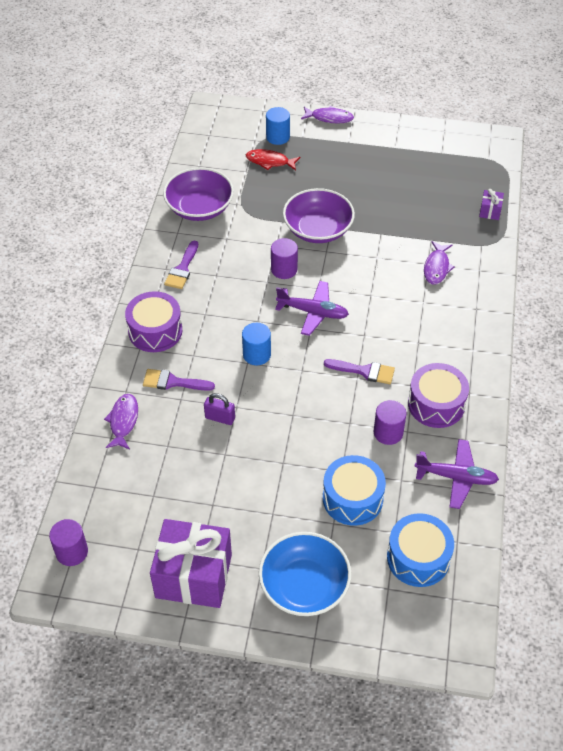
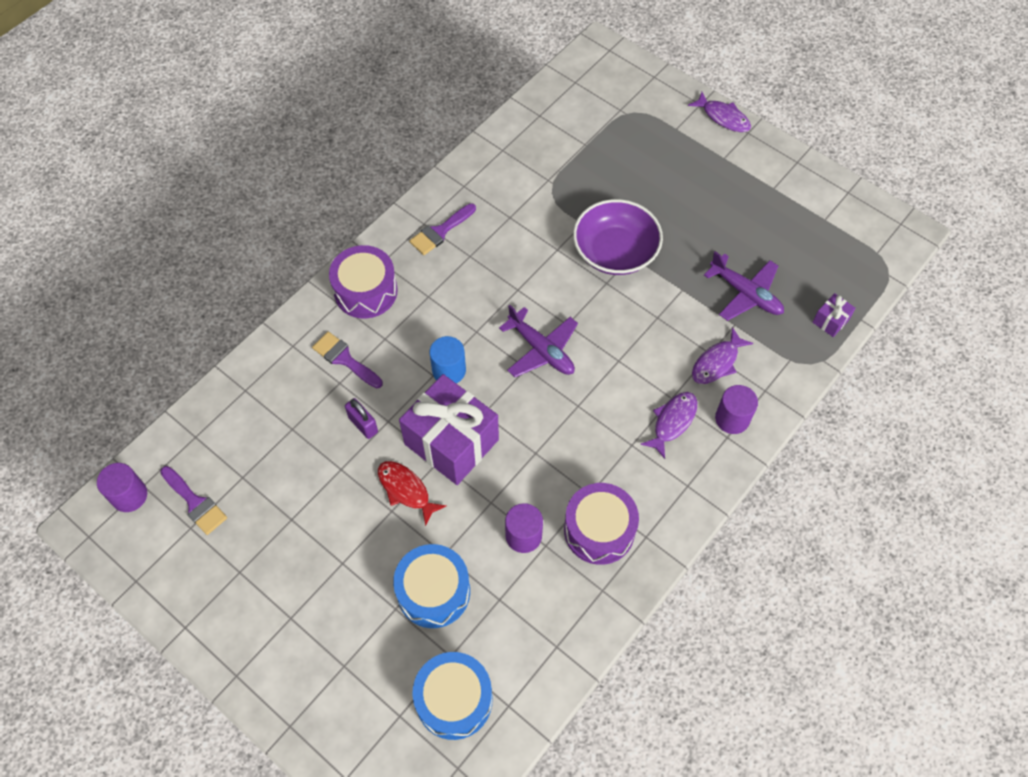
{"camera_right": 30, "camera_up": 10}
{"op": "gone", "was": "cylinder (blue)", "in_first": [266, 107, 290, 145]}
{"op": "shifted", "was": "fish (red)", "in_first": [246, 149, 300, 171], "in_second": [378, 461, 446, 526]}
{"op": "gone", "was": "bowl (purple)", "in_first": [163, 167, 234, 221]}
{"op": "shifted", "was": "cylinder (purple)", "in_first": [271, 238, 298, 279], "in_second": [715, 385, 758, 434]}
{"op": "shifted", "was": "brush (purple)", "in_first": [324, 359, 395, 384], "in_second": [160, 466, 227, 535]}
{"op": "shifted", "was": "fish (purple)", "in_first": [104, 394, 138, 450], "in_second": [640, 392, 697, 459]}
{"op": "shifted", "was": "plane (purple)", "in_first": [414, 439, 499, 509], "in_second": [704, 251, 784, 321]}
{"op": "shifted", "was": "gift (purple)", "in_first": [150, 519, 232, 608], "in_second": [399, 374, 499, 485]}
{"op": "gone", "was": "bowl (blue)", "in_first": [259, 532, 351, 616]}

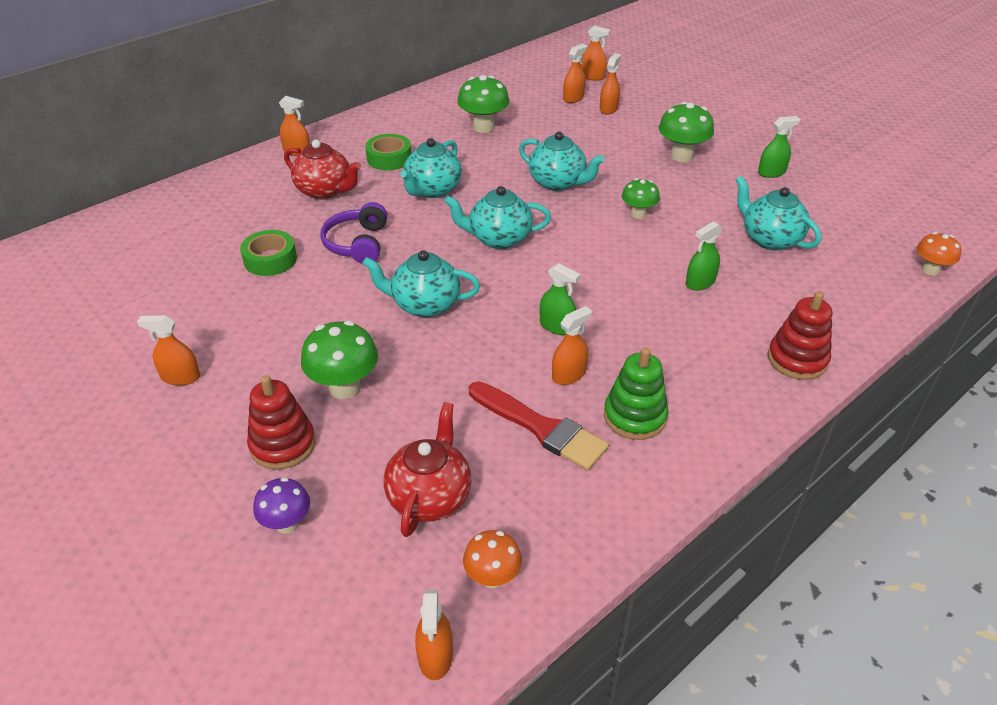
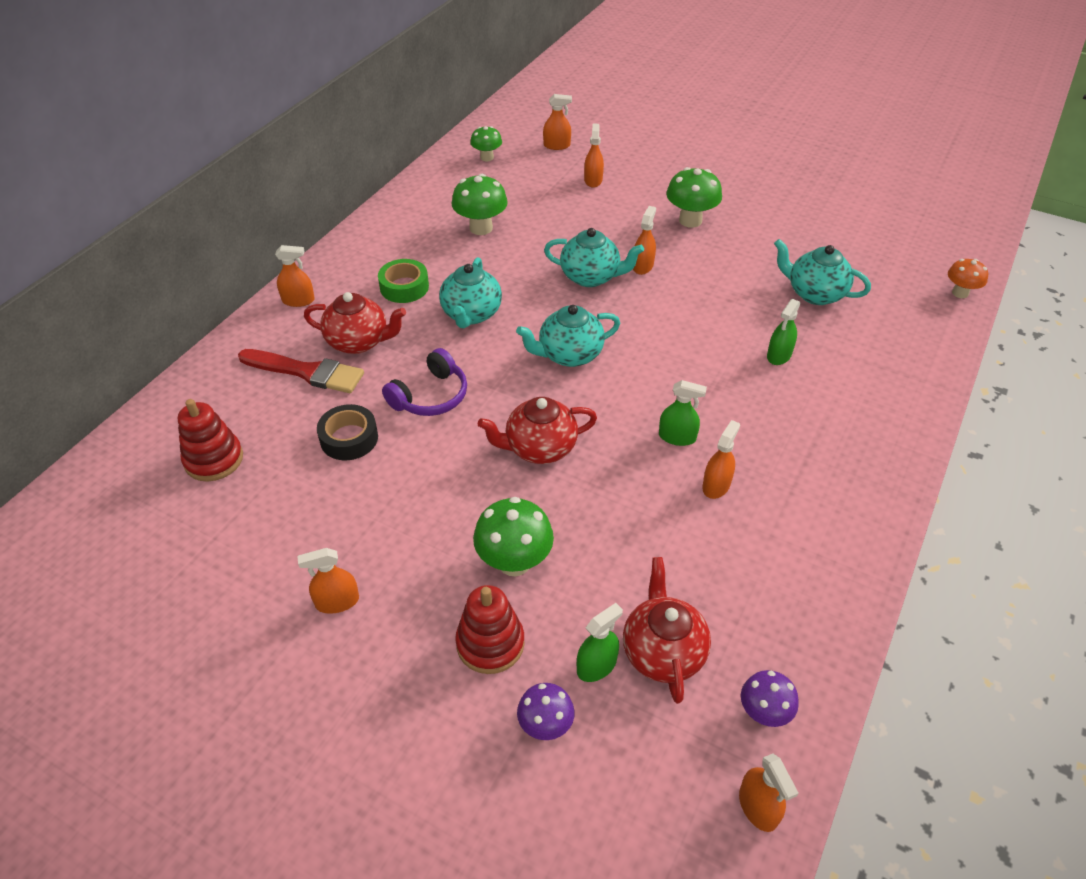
{"camera_right": -20, "camera_up": 5}
{"op": "shifted", "was": "spray bottle (orange)", "in_first": [563, 44, 587, 103], "in_second": [633, 206, 656, 275]}
{"op": "shifted", "was": "spray bottle (green)", "in_first": [758, 116, 800, 178], "in_second": [577, 603, 623, 682]}
{"op": "shifted", "was": "mushroom (green)", "in_first": [622, 178, 660, 219], "in_second": [470, 126, 502, 161]}
{"op": "rotated", "was": "headphones (purple)", "in_first": [320, 202, 387, 264], "in_second": [382, 348, 467, 416], "clockwise": -120}
{"op": "repainted", "was": "tape (green)", "now": "tape (black)", "in_first": [240, 230, 297, 276], "in_second": [317, 404, 378, 460]}
{"op": "repainted", "was": "teapot (turquoise)", "now": "teapot (red)", "in_first": [362, 250, 480, 317], "in_second": [478, 397, 597, 464]}
{"op": "shifted", "was": "stacking toy (red)", "in_first": [768, 291, 832, 380], "in_second": [178, 399, 243, 482]}
{"op": "gone", "was": "stacking toy (green)", "in_first": [604, 348, 669, 440]}
{"op": "shifted", "was": "brush (red)", "in_first": [469, 381, 609, 471], "in_second": [238, 349, 364, 393]}
{"op": "repainted", "was": "mushroom (orange)", "now": "mushroom (purple)", "in_first": [463, 530, 522, 589], "in_second": [741, 670, 799, 727]}

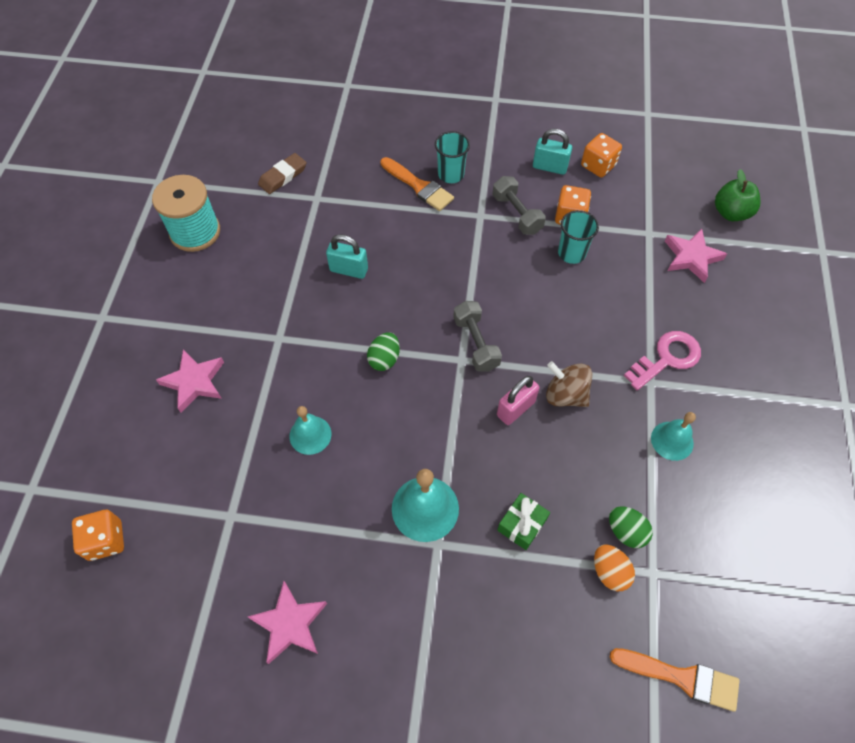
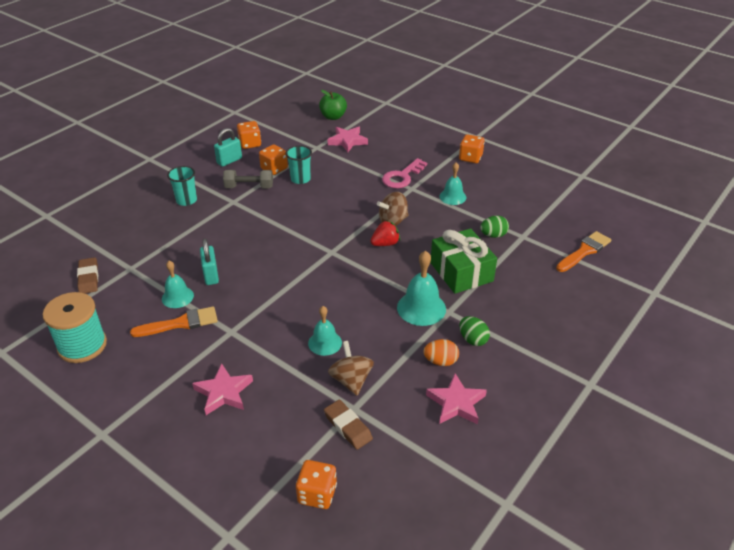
{"camera_right": -60, "camera_up": -20}
{"op": "shifted", "was": "brush (orange)", "in_first": [381, 157, 454, 211], "in_second": [130, 306, 218, 337]}
{"op": "rotated", "was": "padlock (turquoise)", "in_first": [326, 234, 368, 279], "in_second": [200, 239, 219, 285], "clockwise": -60}
{"op": "gone", "was": "dumbbell (grey)", "in_first": [453, 301, 502, 372]}
{"op": "rotated", "was": "key (pink)", "in_first": [624, 331, 701, 390], "in_second": [382, 158, 427, 188], "clockwise": -135}
{"op": "shifted", "was": "egg (green)", "in_first": [367, 332, 400, 371], "in_second": [460, 316, 490, 346]}
{"op": "swapped", "was": "padlock (pink)", "now": "strawberry (red)", "in_first": [497, 376, 540, 425], "in_second": [370, 220, 400, 246]}
{"op": "scaled", "was": "gift (green)", "in_first": [497, 493, 550, 550], "in_second": [430, 228, 497, 294], "ratio": 1.9}
{"op": "shifted", "was": "egg (orange)", "in_first": [594, 544, 635, 591], "in_second": [424, 339, 459, 366]}
{"op": "new", "now": "dice (orange)", "in_second": [459, 134, 485, 163]}
{"op": "new", "now": "bell (turquoise)", "in_second": [162, 261, 194, 308]}
{"op": "new", "now": "spinning top (brown)", "in_second": [328, 341, 374, 396]}
{"op": "new", "now": "eraser (brown)", "in_second": [324, 400, 373, 449]}

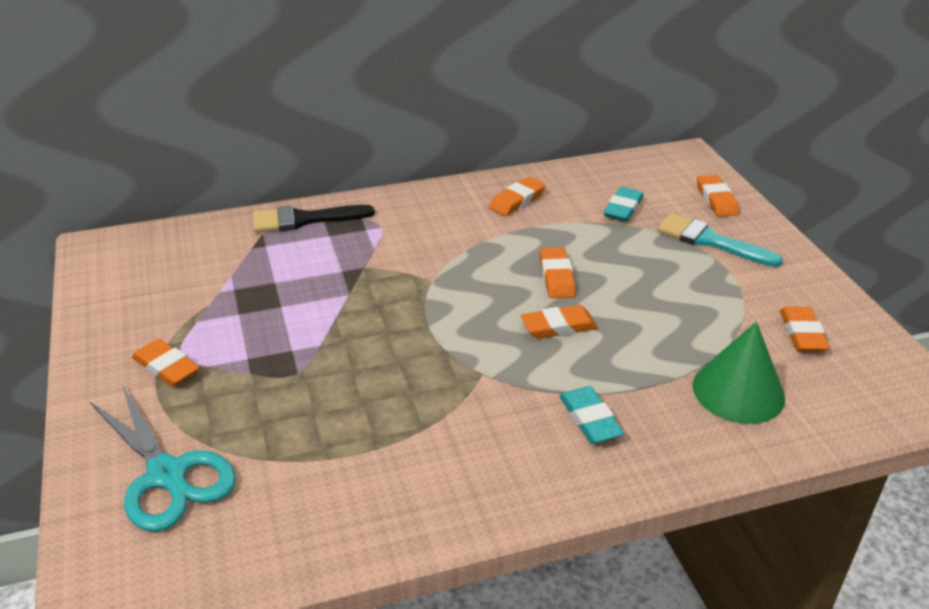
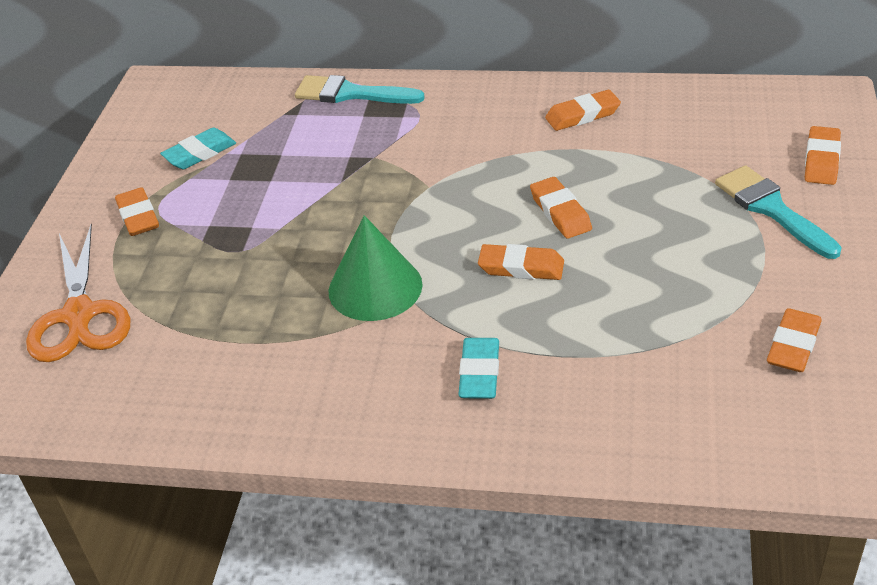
{"camera_right": 30, "camera_up": 5}
{"op": "shifted", "was": "eraser (turquoise)", "in_first": [604, 187, 644, 222], "in_second": [160, 128, 236, 169]}
{"op": "repainted", "was": "brush (black)", "now": "brush (turquoise)", "in_first": [253, 205, 375, 233], "in_second": [295, 75, 425, 104]}
{"op": "rotated", "was": "eraser (orange)", "in_first": [540, 247, 576, 298], "in_second": [530, 177, 592, 239], "clockwise": -45}
{"op": "shifted", "was": "cone (green)", "in_first": [693, 322, 785, 424], "in_second": [329, 215, 423, 321]}
{"op": "repainted", "was": "scissors (turquoise)", "now": "scissors (orange)", "in_first": [90, 385, 236, 532], "in_second": [26, 224, 130, 362]}

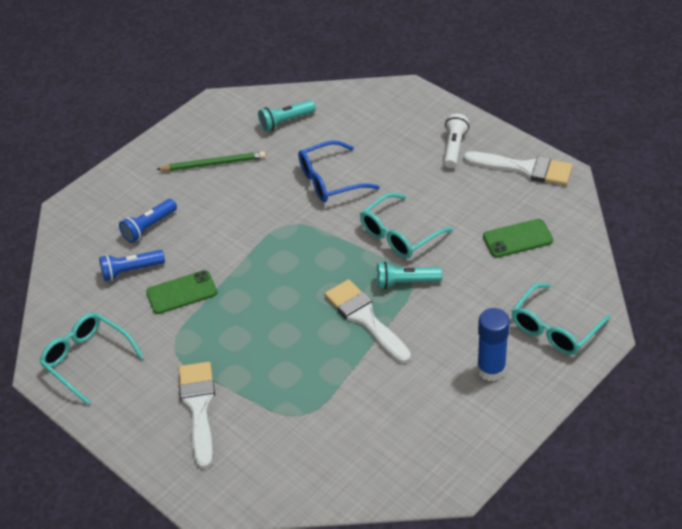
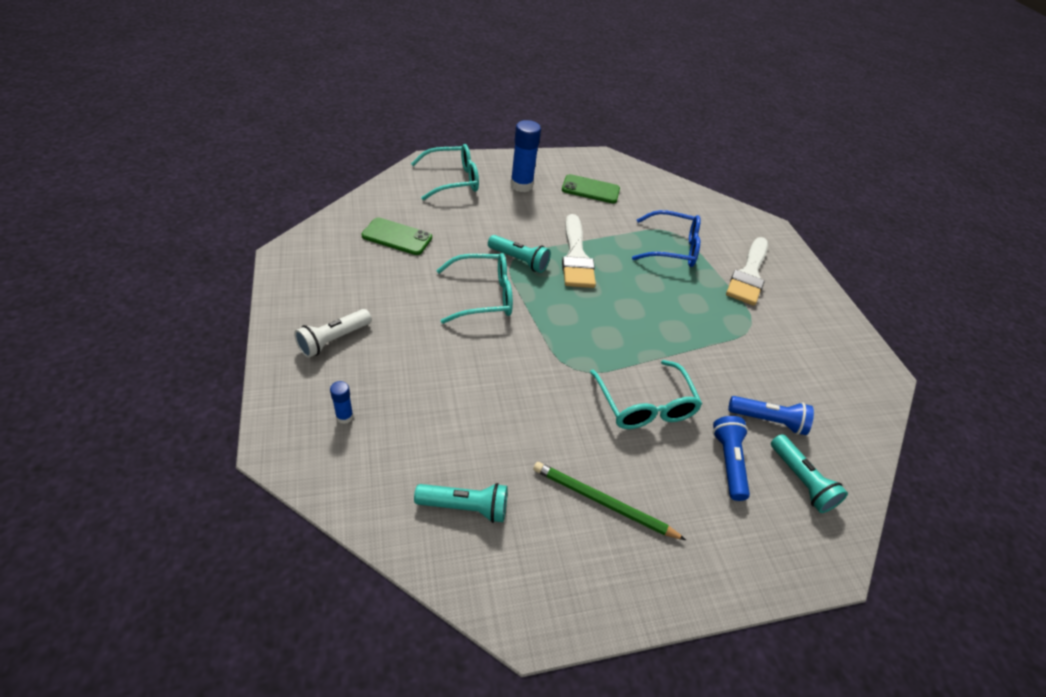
{"camera_right": -155, "camera_up": 0}
{"op": "shifted", "was": "glasses (blue)", "in_first": [298, 140, 380, 202], "in_second": [632, 210, 701, 267]}
{"op": "gone", "was": "brush (white)", "in_first": [464, 151, 573, 185]}
{"op": "rotated", "was": "flashlight (blue)", "in_first": [119, 199, 177, 243], "in_second": [713, 416, 750, 501], "clockwise": -75}
{"op": "shifted", "was": "phone (green)", "in_first": [146, 270, 217, 314], "in_second": [562, 174, 620, 203]}
{"op": "shifted", "was": "glasses (turquoise)", "in_first": [39, 313, 143, 405], "in_second": [590, 360, 702, 429]}
{"op": "new", "now": "glue stick (blue)", "in_second": [330, 381, 353, 424]}
{"op": "new", "now": "flashlight (turquoise)", "in_second": [771, 434, 848, 513]}

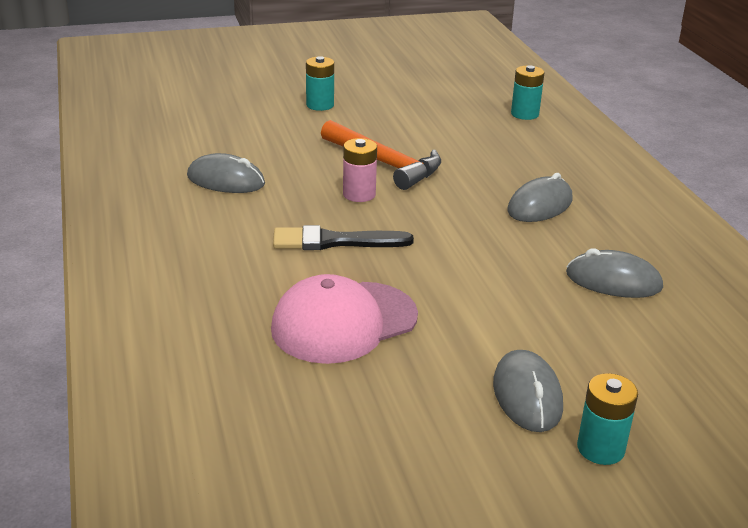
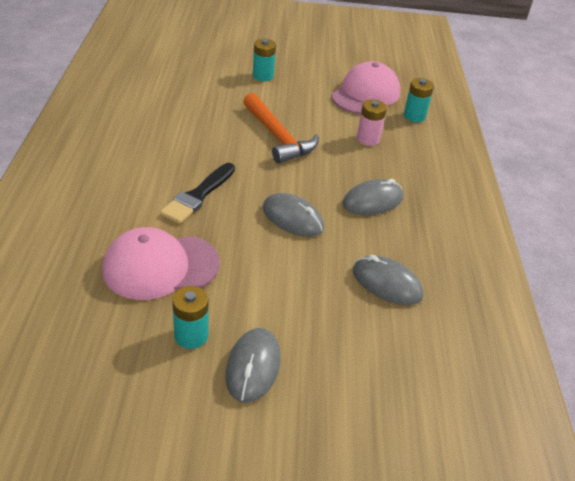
{"camera_right": 15, "camera_up": 10}
{"op": "shifted", "was": "battery (pink)", "in_first": [343, 138, 377, 202], "in_second": [357, 99, 387, 146]}
{"op": "shifted", "was": "mouse (grey)", "in_first": [187, 153, 265, 193], "in_second": [262, 193, 324, 237]}
{"op": "rotated", "was": "brush (black)", "in_first": [273, 225, 414, 250], "in_second": [160, 163, 235, 224], "clockwise": -75}
{"op": "shifted", "was": "battery (turquoise)", "in_first": [577, 373, 638, 465], "in_second": [172, 286, 208, 349]}
{"op": "new", "now": "cap (pink)", "in_second": [331, 61, 400, 114]}

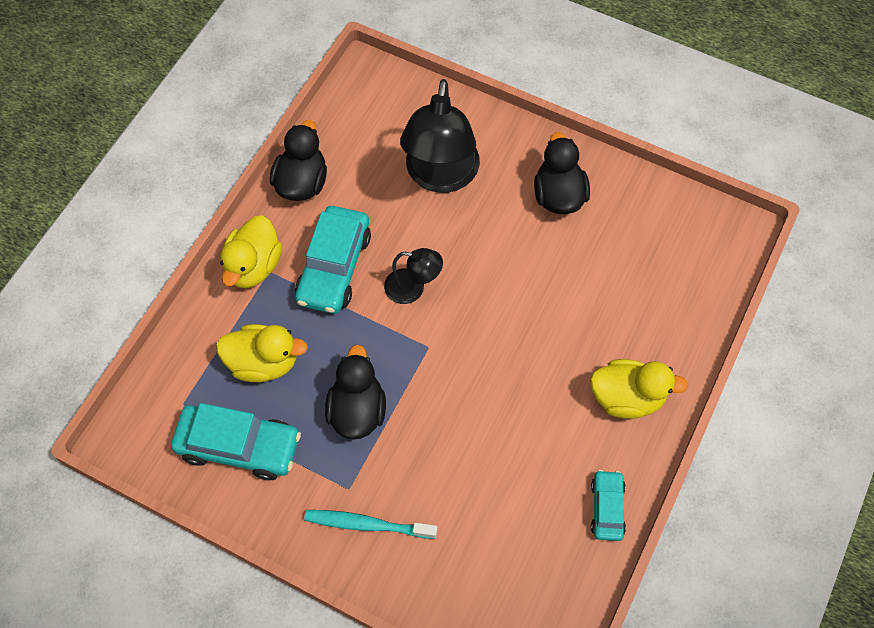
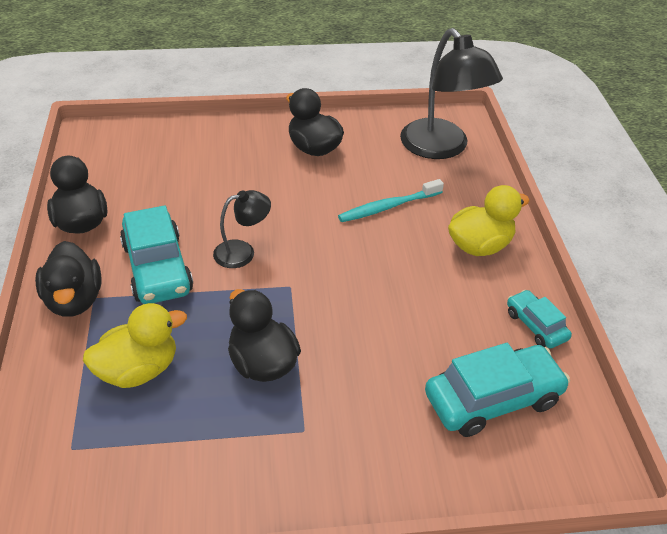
{"camera_right": -35, "camera_up": -20}
{"op": "shifted", "was": "lamp (black)", "in_first": [400, 79, 480, 193], "in_second": [400, 28, 503, 159]}
{"op": "repainted", "was": "duck (yellow)", "now": "duck (black)", "in_first": [220, 215, 282, 288], "in_second": [35, 241, 102, 317]}
{"op": "shifted", "was": "car (turquoise)", "in_first": [171, 403, 301, 480], "in_second": [425, 343, 570, 437]}
{"op": "shifted", "was": "toothbrush (turquoise)", "in_first": [304, 510, 437, 539], "in_second": [338, 179, 444, 222]}

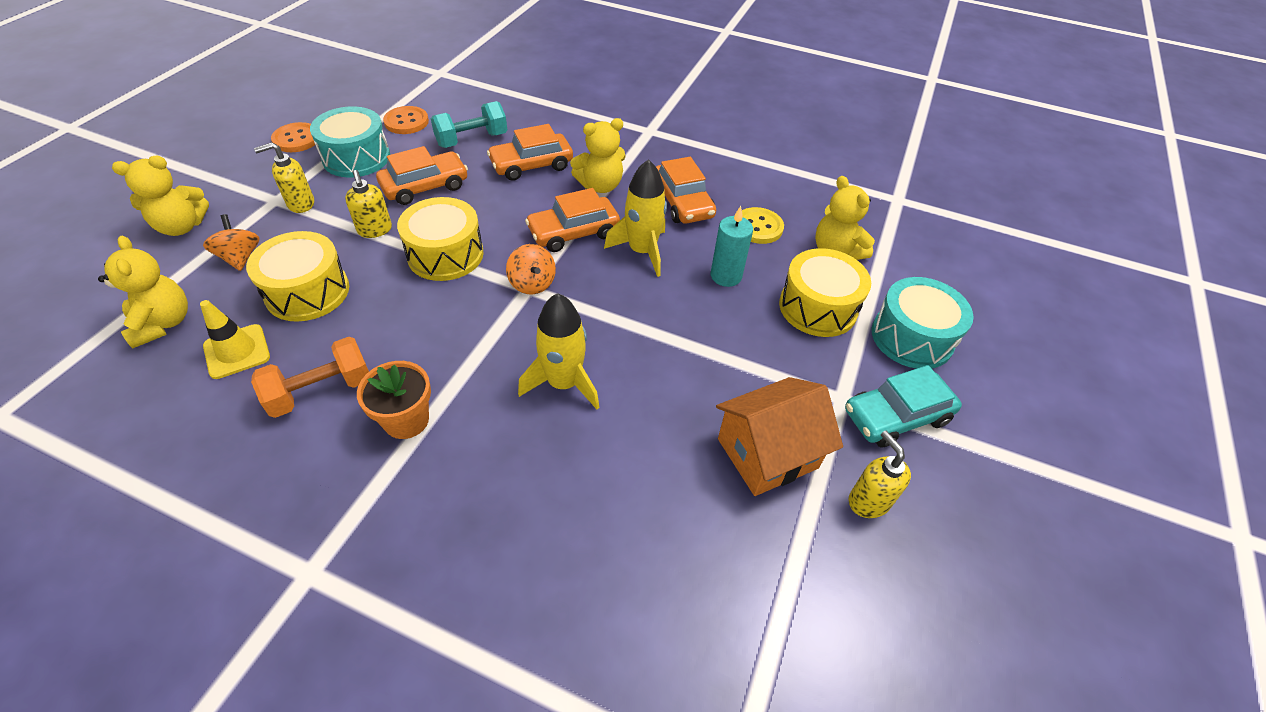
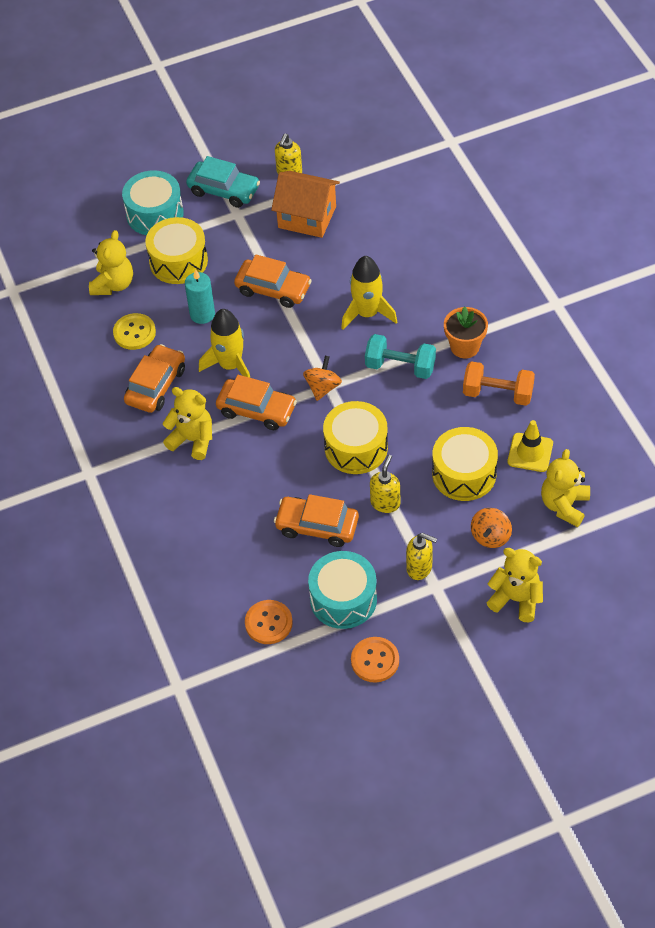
{"camera_right": -130, "camera_up": 5}
{"op": "shifted", "was": "dumbbell (turquoise)", "in_first": [431, 101, 507, 148], "in_second": [365, 334, 436, 379]}
{"op": "shifted", "was": "car (orange)", "in_first": [487, 124, 573, 181], "in_second": [234, 255, 312, 308]}

